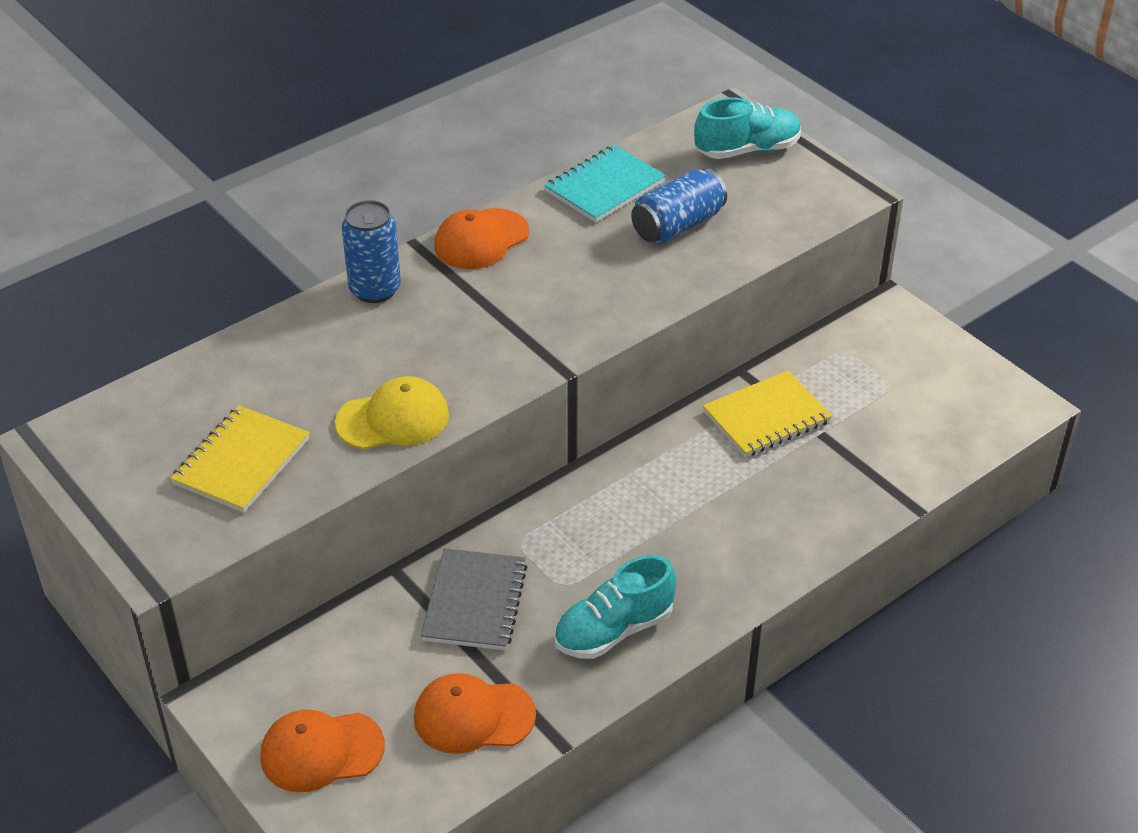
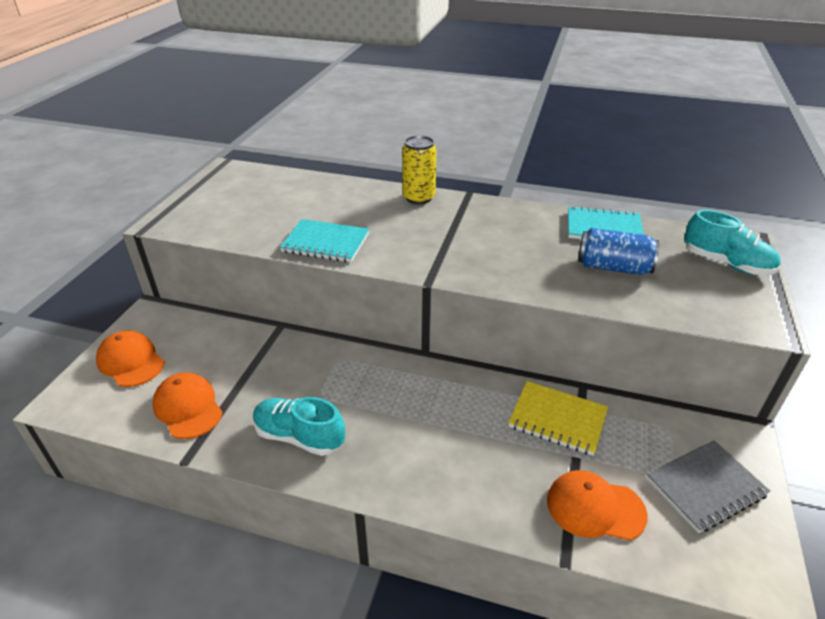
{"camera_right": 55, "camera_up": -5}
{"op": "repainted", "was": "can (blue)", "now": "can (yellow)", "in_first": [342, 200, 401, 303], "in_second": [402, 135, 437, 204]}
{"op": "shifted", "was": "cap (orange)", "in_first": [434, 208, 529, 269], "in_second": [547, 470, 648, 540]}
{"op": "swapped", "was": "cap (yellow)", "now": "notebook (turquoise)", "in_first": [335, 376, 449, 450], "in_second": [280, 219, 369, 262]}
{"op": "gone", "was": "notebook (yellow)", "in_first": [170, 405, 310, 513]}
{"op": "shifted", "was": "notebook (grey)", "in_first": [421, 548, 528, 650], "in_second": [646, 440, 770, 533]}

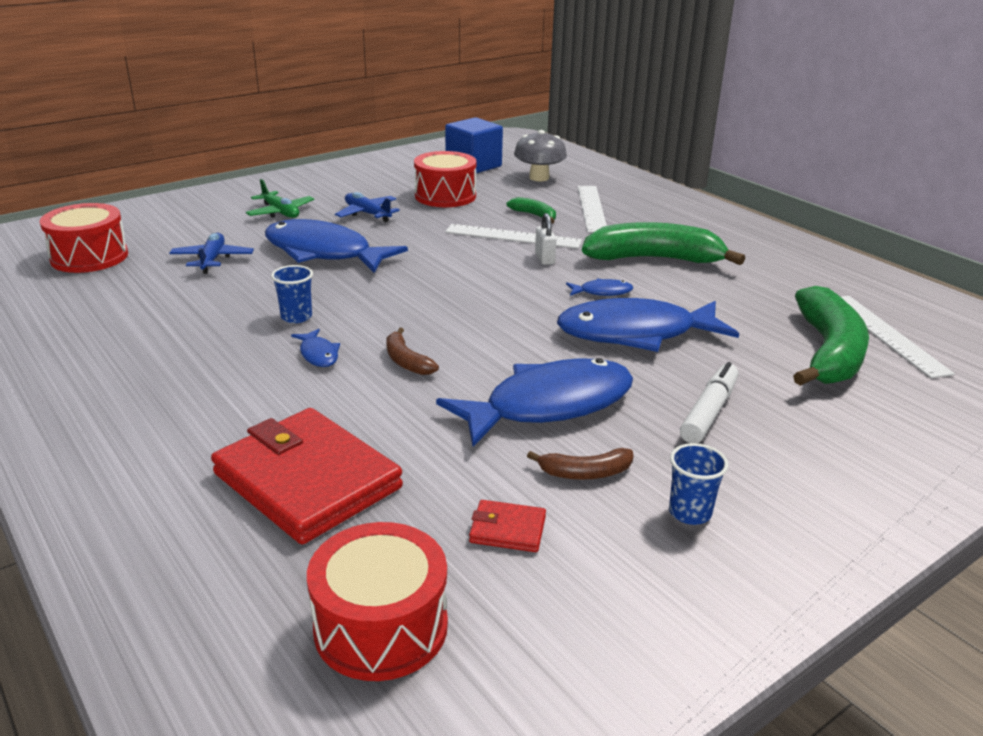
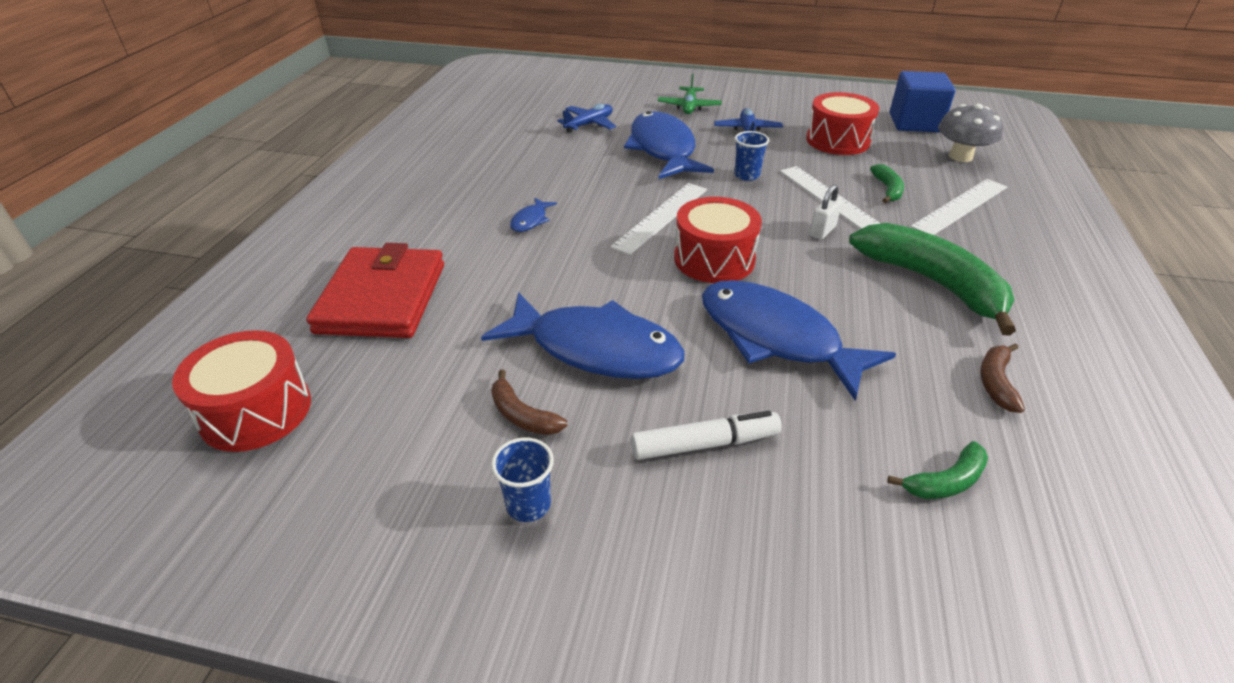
{"camera_right": 50, "camera_up": 10}
{"op": "shifted", "was": "drum (red)", "in_first": [40, 203, 128, 273], "in_second": [674, 197, 762, 283]}
{"op": "shifted", "was": "cup (blue)", "in_first": [271, 265, 313, 323], "in_second": [734, 131, 769, 181]}
{"op": "gone", "was": "fish (blue)", "in_first": [566, 278, 633, 296]}
{"op": "scaled", "was": "banana (green)", "in_first": [793, 286, 869, 386], "in_second": [887, 441, 988, 499], "ratio": 0.46}
{"op": "shifted", "was": "ruler (white)", "in_first": [841, 296, 955, 378], "in_second": [610, 183, 707, 255]}
{"op": "shifted", "was": "banana (brown)", "in_first": [386, 328, 439, 375], "in_second": [980, 343, 1025, 413]}
{"op": "gone", "was": "wallet (red)", "in_first": [469, 500, 546, 552]}

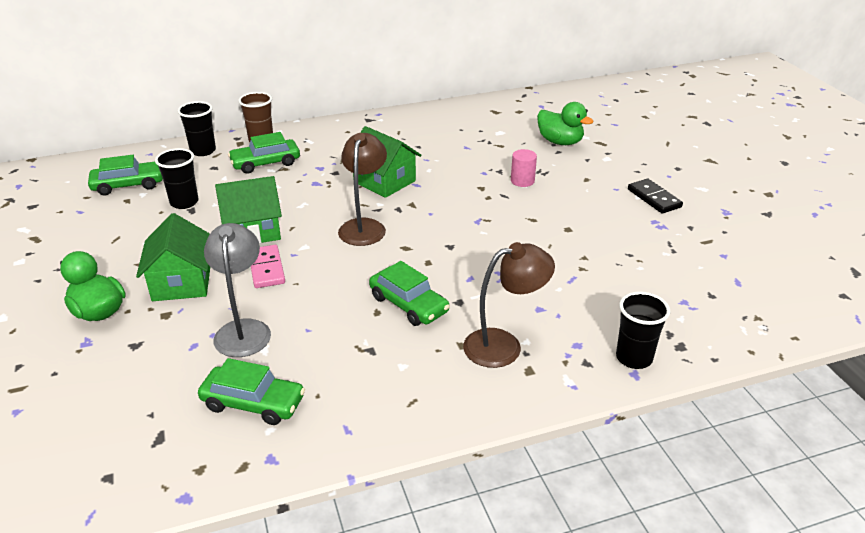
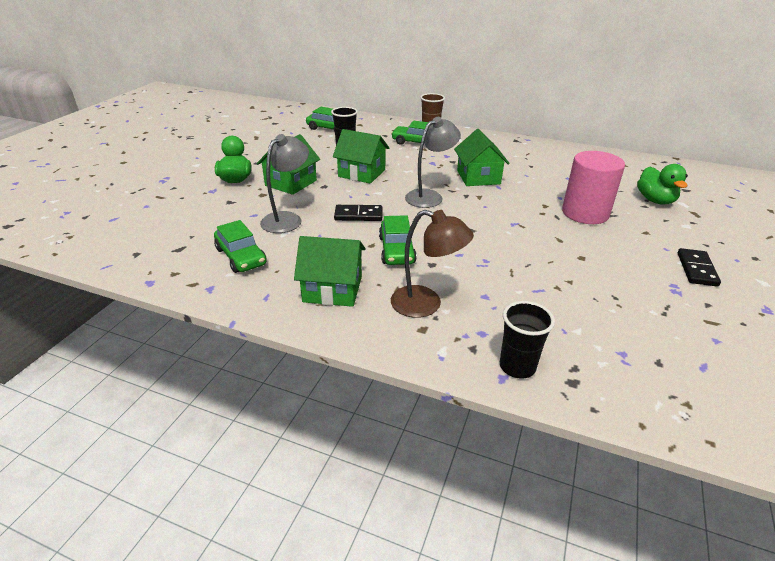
{"camera_right": 40, "camera_up": 0}
{"op": "gone", "was": "cup (black)", "in_first": [177, 101, 216, 156]}
{"op": "repainted", "was": "lamp (brown)", "now": "lamp (grey)", "in_first": [338, 133, 387, 246], "in_second": [405, 117, 461, 208]}
{"op": "scaled", "was": "cylinder (pink)", "in_first": [511, 149, 537, 187], "in_second": [562, 151, 625, 224], "ratio": 2.11}
{"op": "gone", "was": "domino (pink)", "in_first": [251, 245, 285, 288]}
{"op": "new", "now": "domino (black)", "in_second": [334, 205, 383, 221]}
{"op": "new", "now": "house (green)", "in_second": [294, 236, 366, 307]}

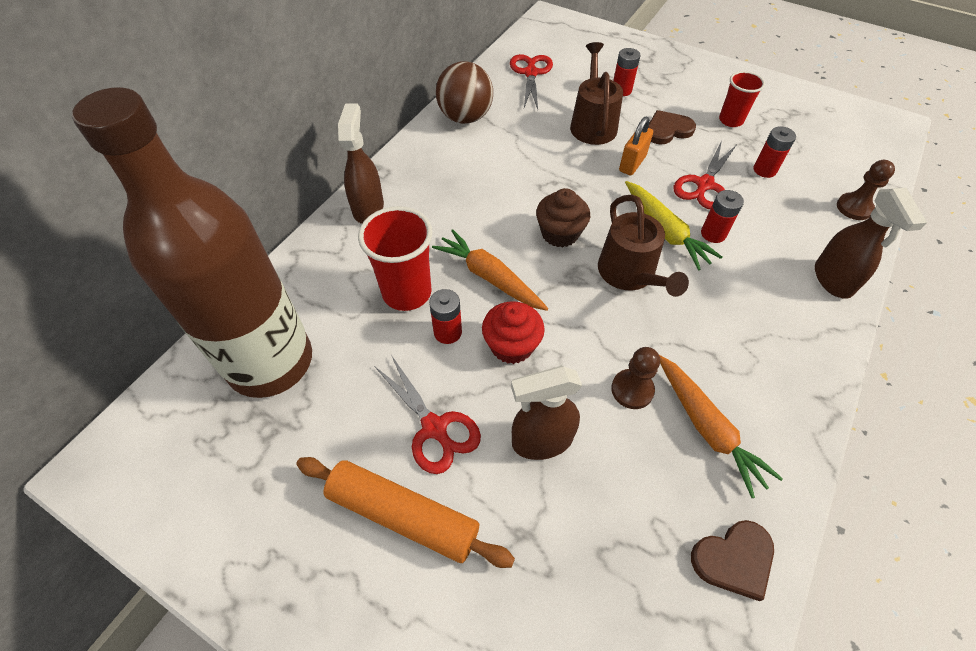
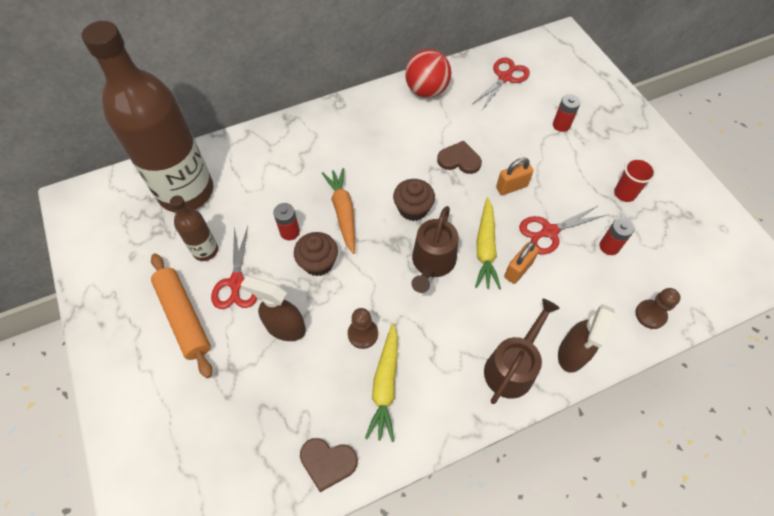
{"camera_right": 35, "camera_up": 5}
{"op": "shifted", "was": "watering can (brown)", "in_first": [570, 42, 623, 145], "in_second": [484, 299, 560, 404]}
{"op": "repainted", "was": "ball (brown)", "now": "ball (red)", "in_first": [436, 61, 493, 124], "in_second": [405, 49, 451, 98]}
{"op": "gone", "was": "spray bottle (brown)", "in_first": [338, 103, 384, 224]}
{"op": "shifted", "was": "heart (brown)", "in_first": [648, 110, 696, 144], "in_second": [437, 141, 482, 174]}
{"op": "swapped", "was": "battery (red)", "now": "padlock (orange)", "in_first": [701, 190, 744, 243], "in_second": [504, 242, 539, 284]}
{"op": "gone", "was": "cup (red)", "in_first": [358, 206, 432, 311]}
{"op": "repainted", "was": "cupcake (red)", "now": "cupcake (brown)", "in_first": [482, 301, 545, 364], "in_second": [294, 232, 338, 276]}
{"op": "repainted", "was": "carrot (orange)", "now": "carrot (yellow)", "in_first": [659, 355, 783, 498], "in_second": [365, 323, 398, 442]}
{"op": "new", "now": "bottle (brown)", "in_second": [170, 195, 218, 261]}

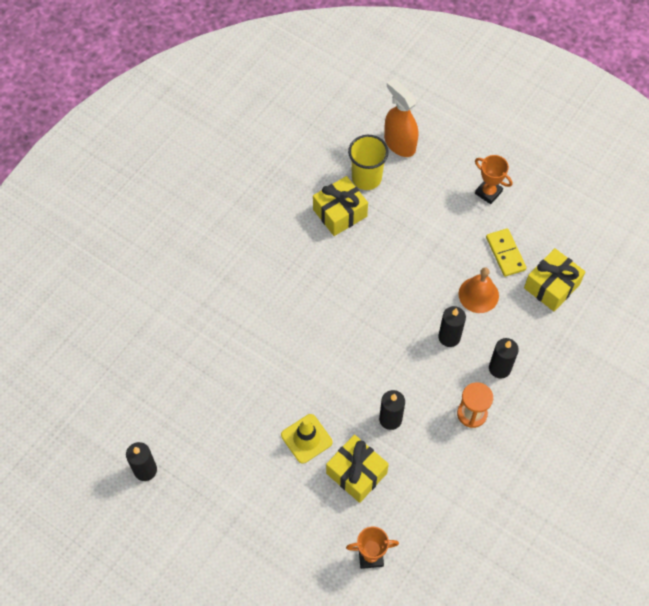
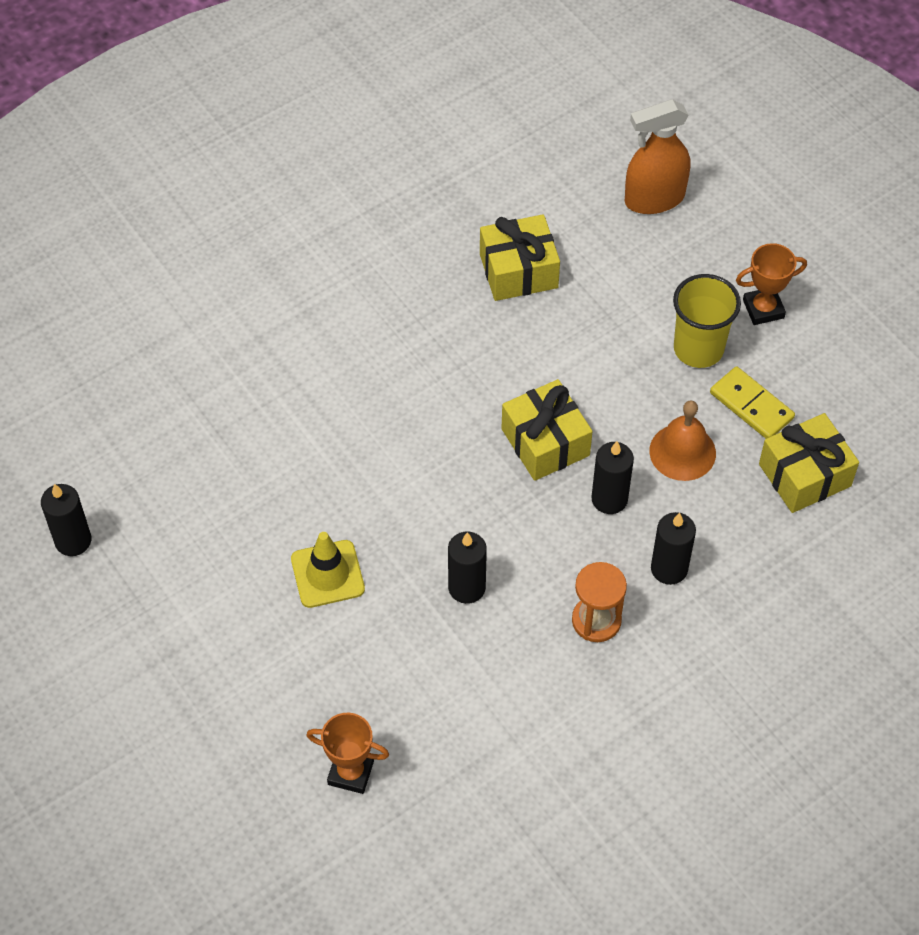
{"camera_right": 20, "camera_up": -5}
{"op": "rotated", "was": "spray bottle (orange)", "in_first": [384, 78, 418, 157], "in_second": [625, 99, 691, 214], "clockwise": -90}
{"op": "shifted", "was": "cup (yellow)", "in_first": [348, 135, 389, 190], "in_second": [673, 274, 741, 368]}
{"op": "rotated", "was": "trophy (orange)", "in_first": [475, 155, 512, 204], "in_second": [736, 243, 807, 325], "clockwise": -75}
{"op": "rotated", "was": "domino (yellow)", "in_first": [486, 228, 527, 277], "in_second": [710, 366, 795, 439], "clockwise": -45}
{"op": "shifted", "was": "gift (yellow)", "in_first": [326, 435, 389, 503], "in_second": [501, 379, 593, 481]}

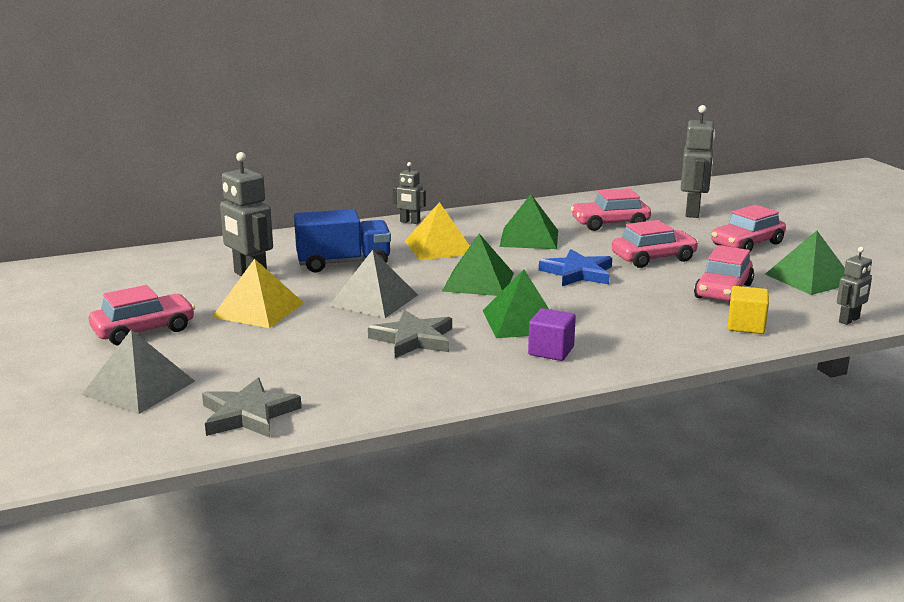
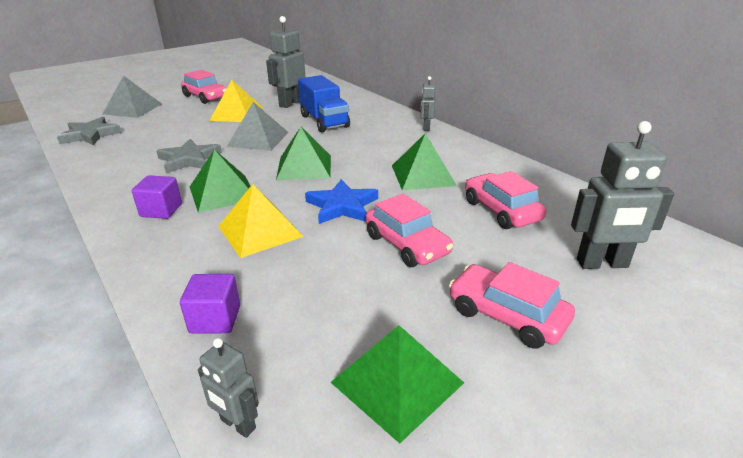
{"camera_right": 75, "camera_up": 10}
{"op": "shifted", "was": "pyramid (yellow)", "in_first": [405, 202, 470, 260], "in_second": [218, 184, 304, 258]}
{"op": "gone", "was": "car (pink)", "in_first": [694, 245, 754, 301]}
{"op": "repainted", "was": "cube (yellow)", "now": "cube (purple)", "in_first": [728, 286, 769, 334], "in_second": [180, 274, 240, 334]}

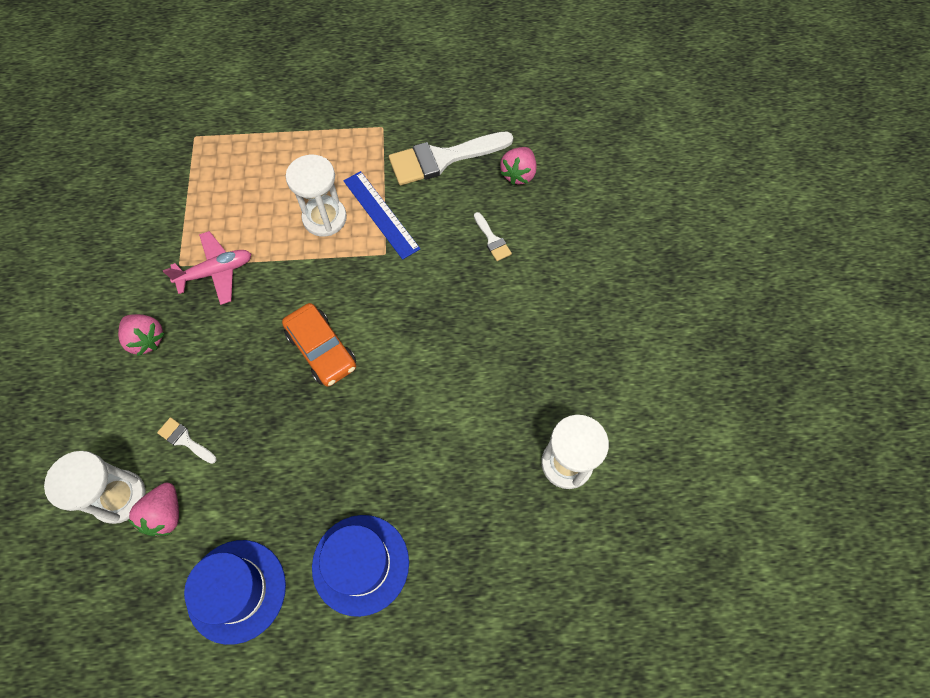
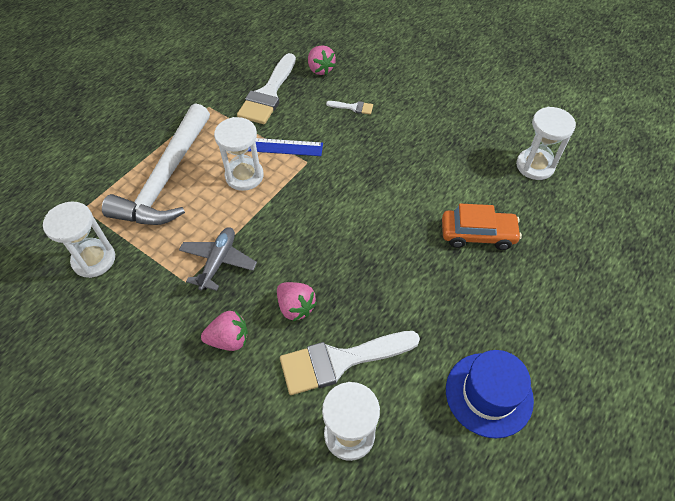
{"camera_right": -50, "camera_up": -10}
{"op": "repainted", "was": "plane (pink)", "now": "plane (grey)", "in_first": [163, 231, 251, 305], "in_second": [179, 227, 257, 291]}
{"op": "shifted", "was": "car (orange)", "in_first": [282, 303, 356, 387], "in_second": [442, 204, 522, 250]}
{"op": "scaled", "was": "brush (white)", "in_first": [157, 417, 217, 464], "in_second": [280, 331, 420, 395], "ratio": 2.24}
{"op": "shifted", "was": "strawberry (pink)", "in_first": [128, 483, 179, 536], "in_second": [277, 282, 317, 321]}
{"op": "gone", "was": "hat (blue)", "in_first": [312, 515, 409, 617]}
{"op": "new", "now": "hammer (white)", "in_second": [102, 103, 210, 225]}
{"op": "new", "now": "hourglass (white)", "in_second": [43, 201, 115, 278]}

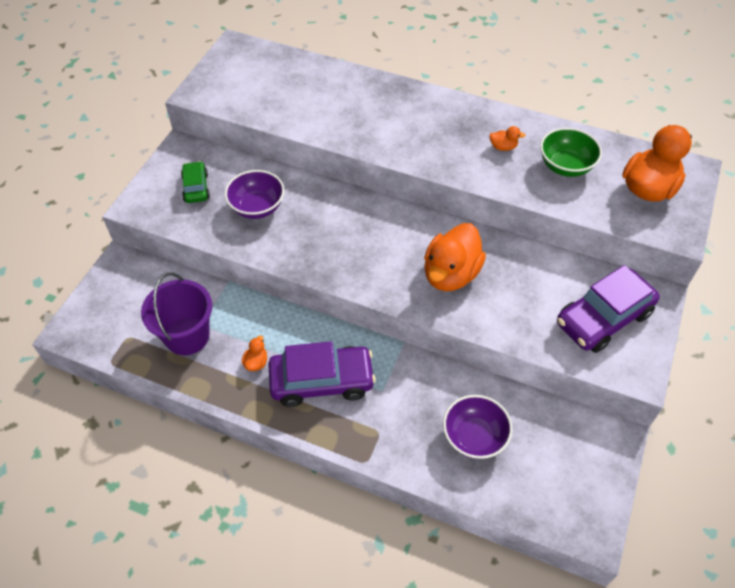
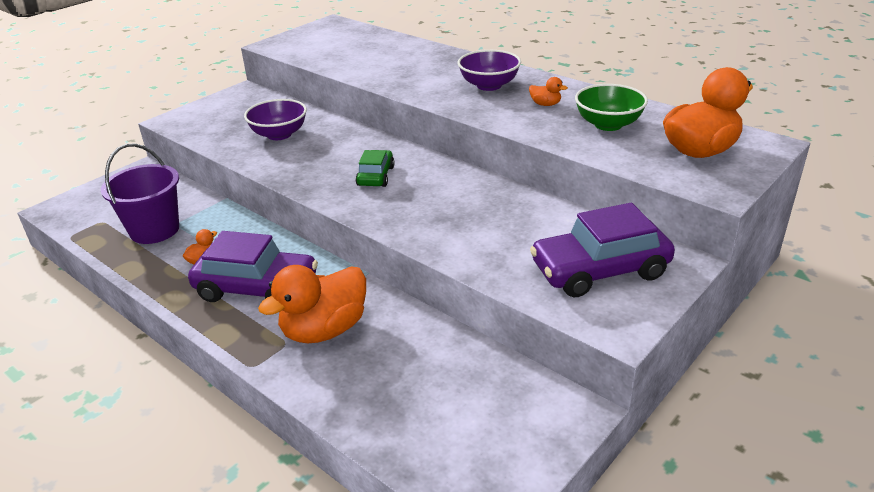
{"camera_right": 20, "camera_up": -20}
{"op": "shifted", "was": "car (green)", "in_first": [181, 161, 210, 203], "in_second": [356, 150, 395, 187]}
{"op": "shifted", "was": "duck (orange)", "in_first": [424, 223, 486, 291], "in_second": [258, 265, 366, 343]}
{"op": "shifted", "was": "bowl (purple)", "in_first": [443, 395, 512, 459], "in_second": [458, 50, 521, 91]}

